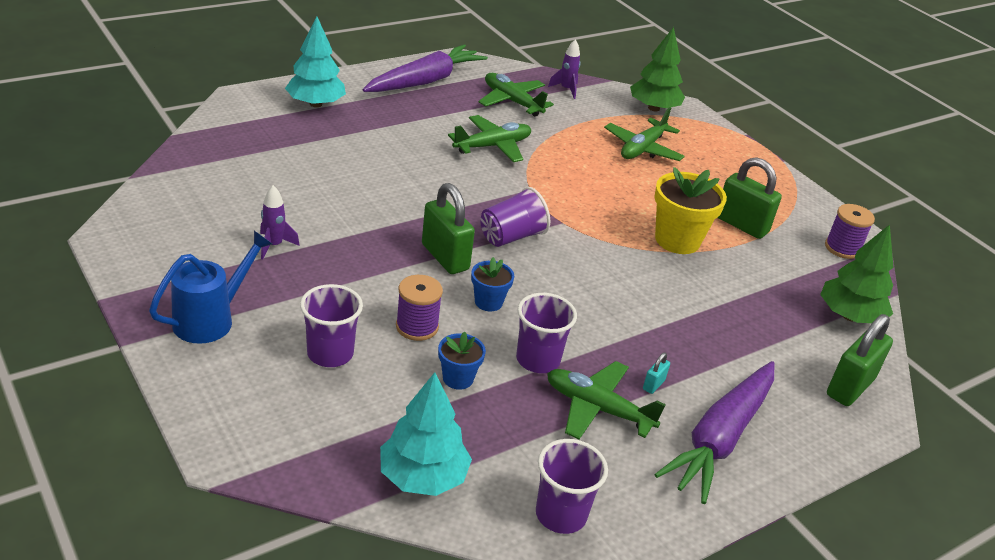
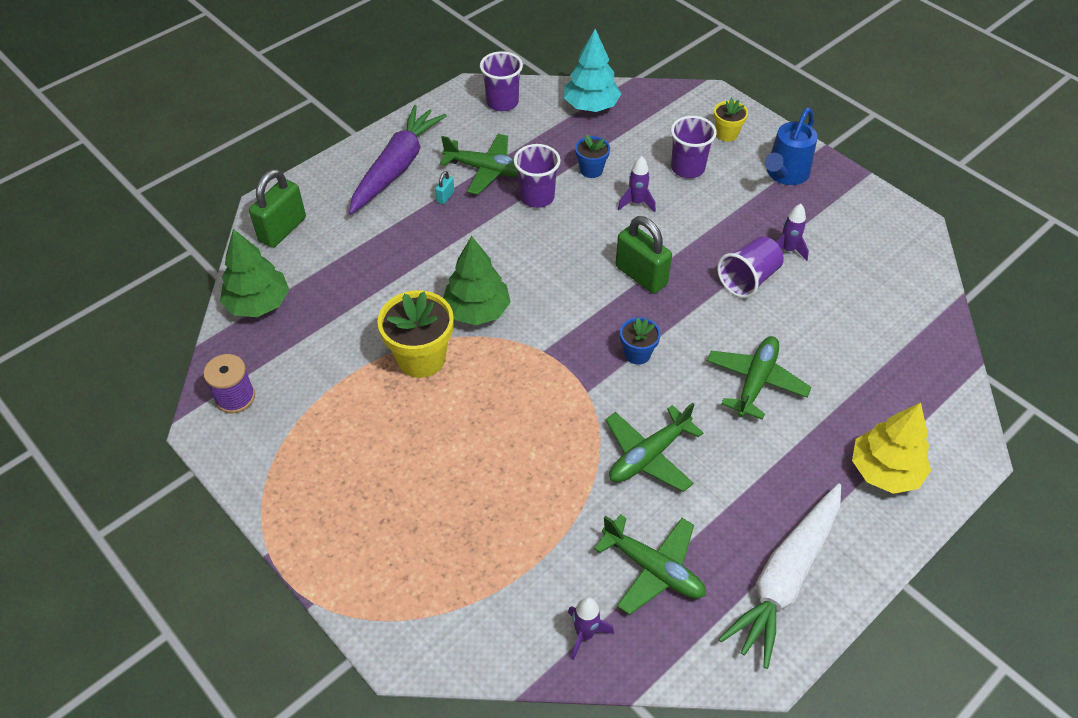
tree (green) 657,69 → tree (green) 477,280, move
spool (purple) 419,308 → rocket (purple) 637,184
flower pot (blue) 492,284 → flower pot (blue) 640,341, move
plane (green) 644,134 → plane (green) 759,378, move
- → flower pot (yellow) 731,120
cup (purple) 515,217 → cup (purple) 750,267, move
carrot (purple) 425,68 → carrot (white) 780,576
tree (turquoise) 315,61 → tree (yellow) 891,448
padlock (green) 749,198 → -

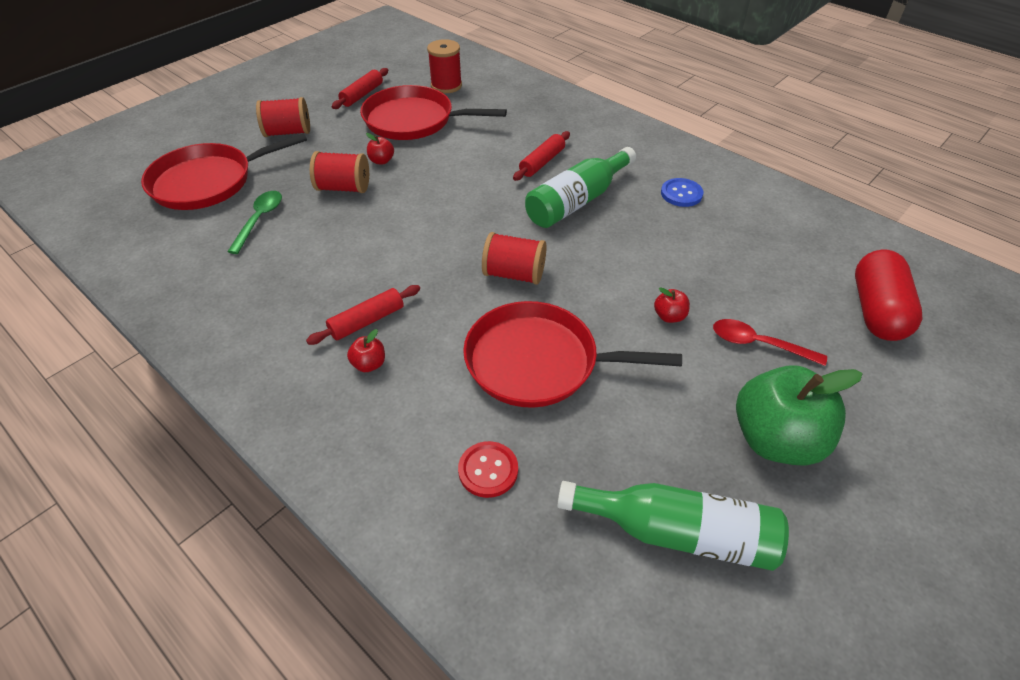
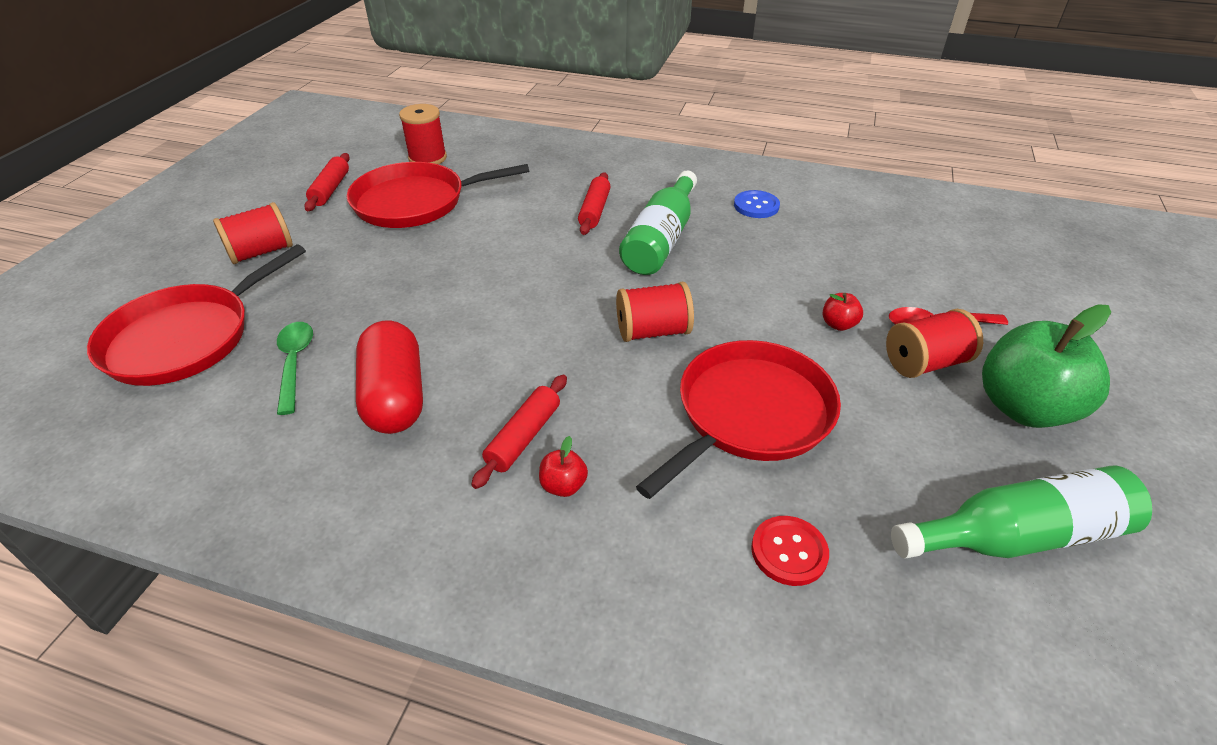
capsule (red) 888,295 → capsule (red) 389,377, move
pan (red) 572,354 → pan (red) 738,419, 150 degrees clockwise
spool (red) 339,172 → spool (red) 934,343, move
apple (red) 380,149 → -

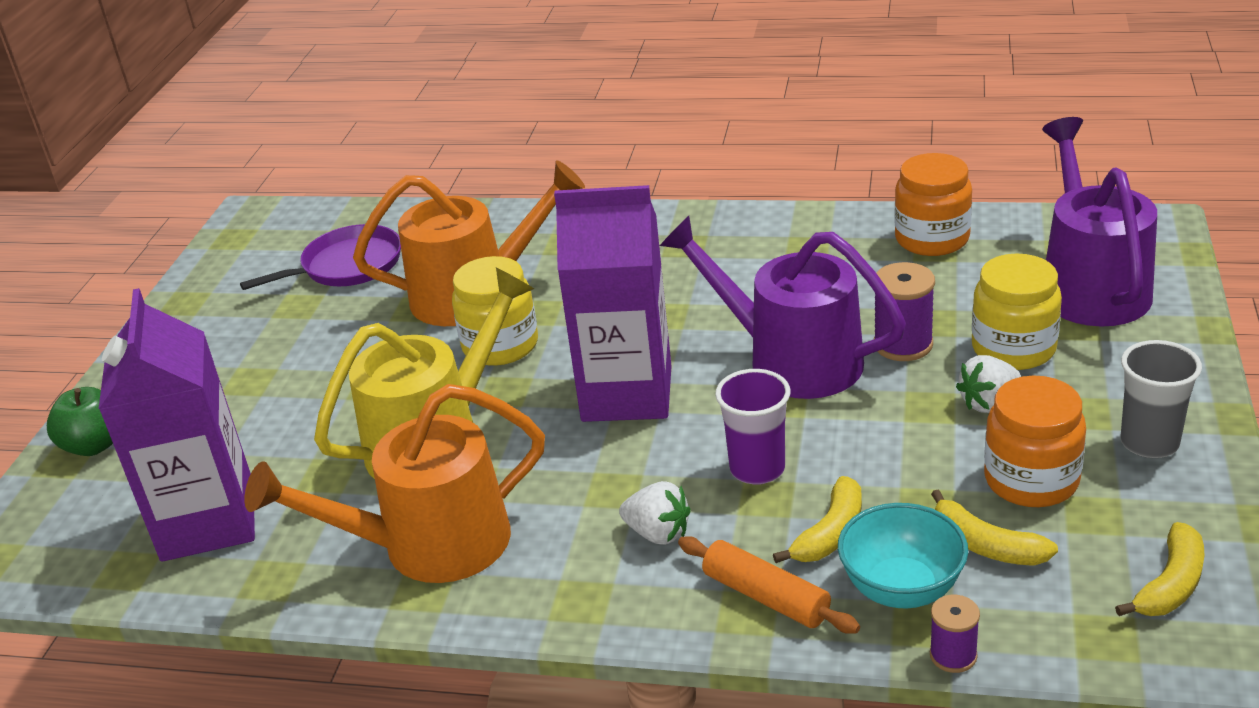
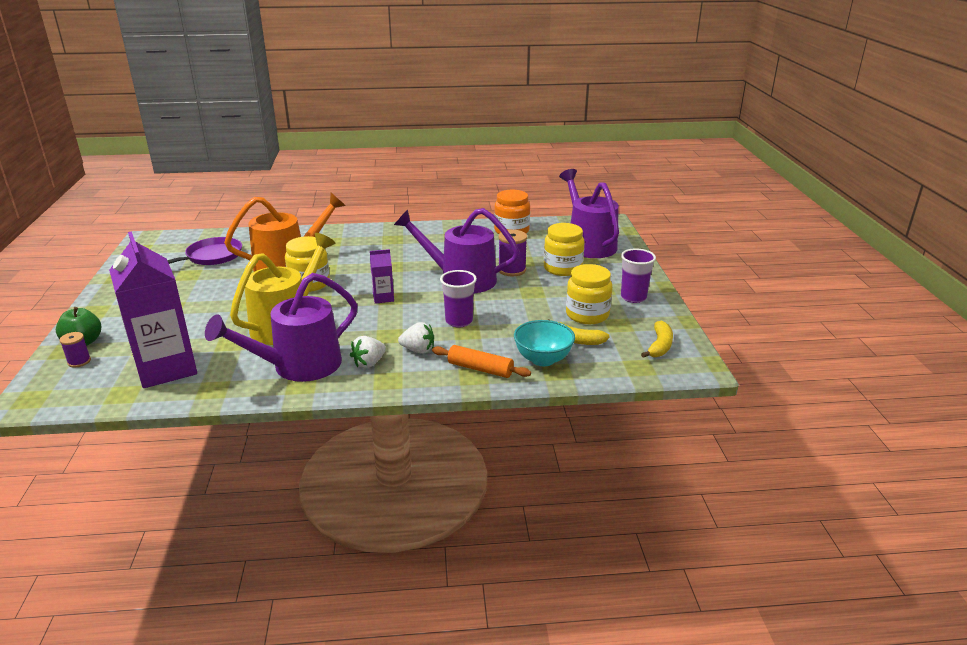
spool (purple) 955,634 → spool (purple) 75,349, move
watering can (orange) 394,483 → watering can (purple) 281,327
strawberry (white) 988,384 → strawberry (white) 368,352, move
carton (purple) 612,303 → carton (purple) 382,276, x0.44
jar (orange) 1035,441 → jar (yellow) 589,294
cup (grey) 1161,399 → cup (purple) 638,276
banana (yellow) 817,519 → -

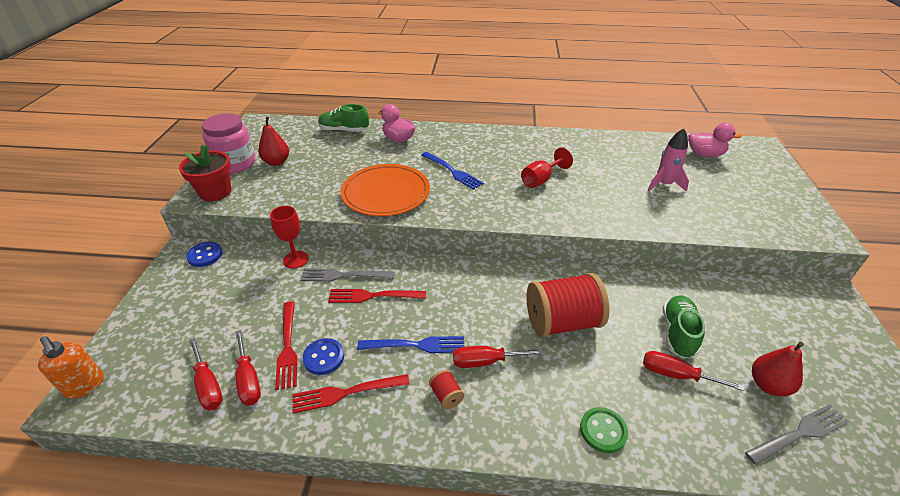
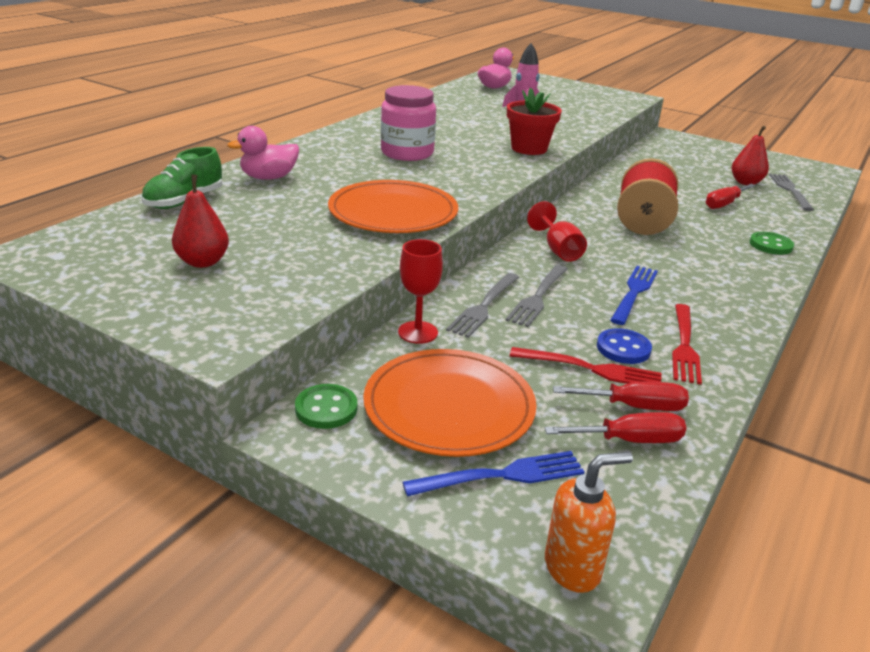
button (blue) 204,254 → button (green) 326,406
- → plate (orange) 450,403
jar (pink) 228,143 → jar (pink) 408,123, move
fork (blue) 453,171 → fork (blue) 494,473, move
fork (red) 377,296 → fork (grey) 536,296
flower pot (red) 205,173 → flower pot (red) 534,121, move
goblet (red) 547,167 → goblet (red) 557,231, move
spool (red) 446,389 → -
screwdriver (red) 498,357 → -
shoe (green) 684,327 → -

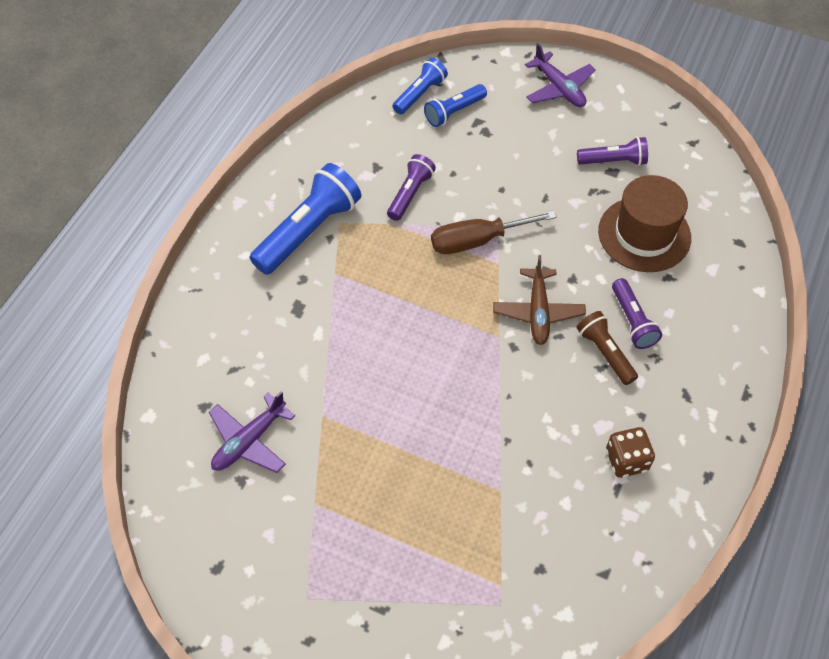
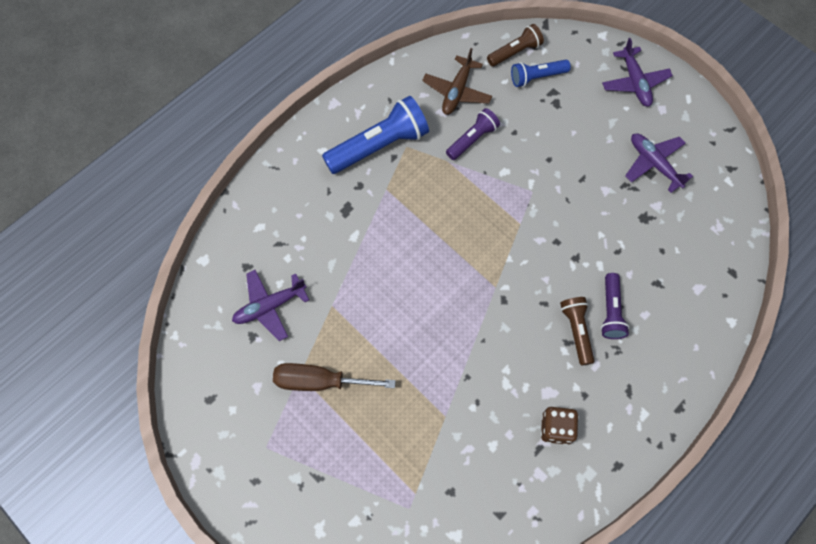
screwdriver (brown) 494,232 → screwdriver (brown) 334,377, move
plane (brown) 539,300 → plane (brown) 457,81, move
flashlight (blue) 420,86 → flashlight (brown) 515,45
flashlight (purple) 612,151 → plane (purple) 659,163
hat (brown) 644,223 → -

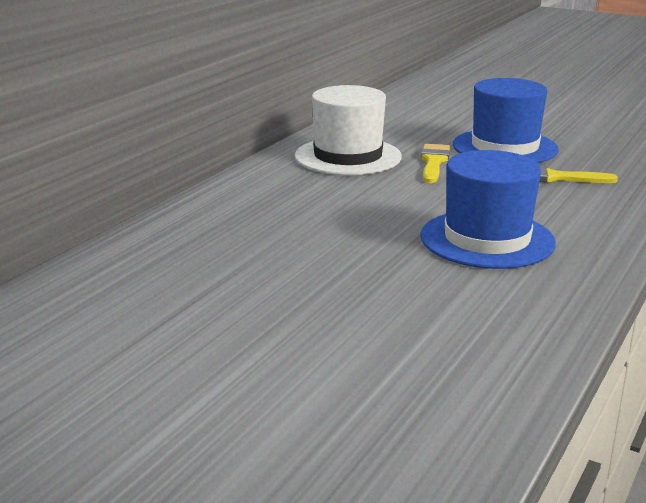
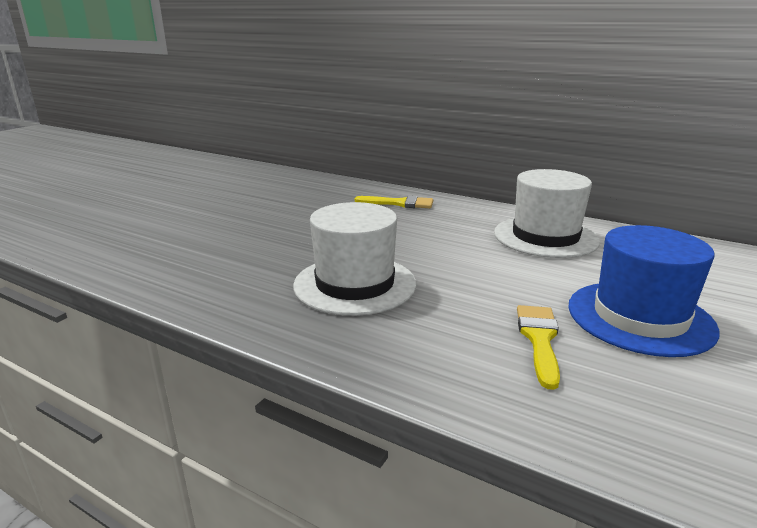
hat (blue) 488,209 → hat (white) 354,259
brush (yellow) 435,163 → brush (yellow) 394,202, move

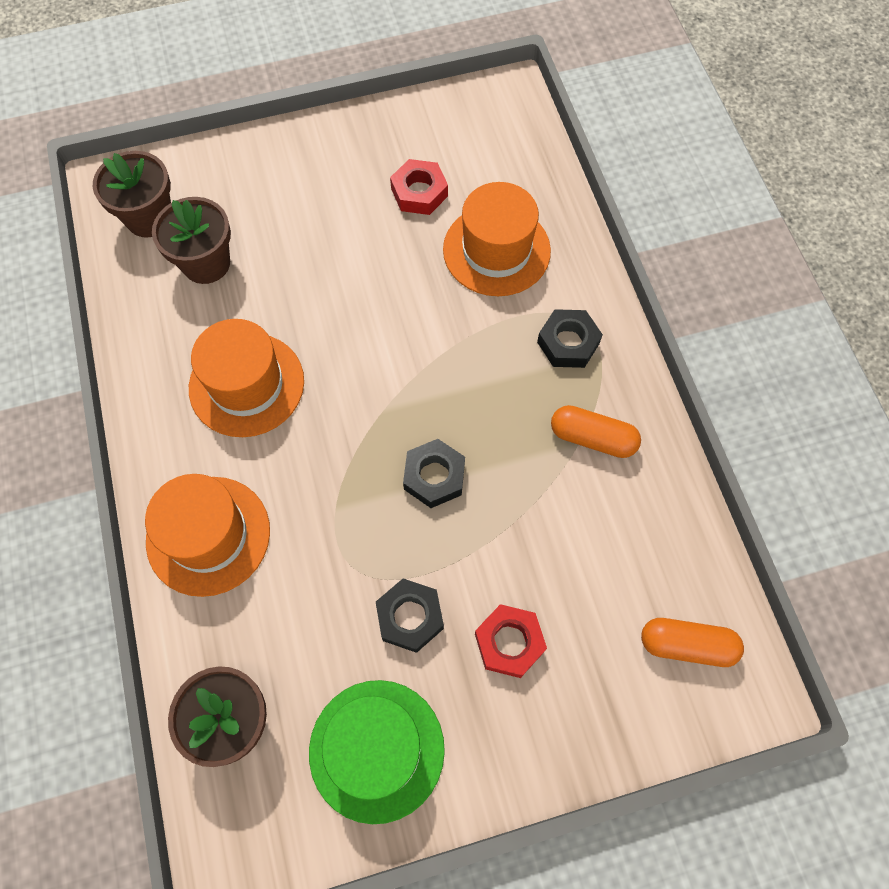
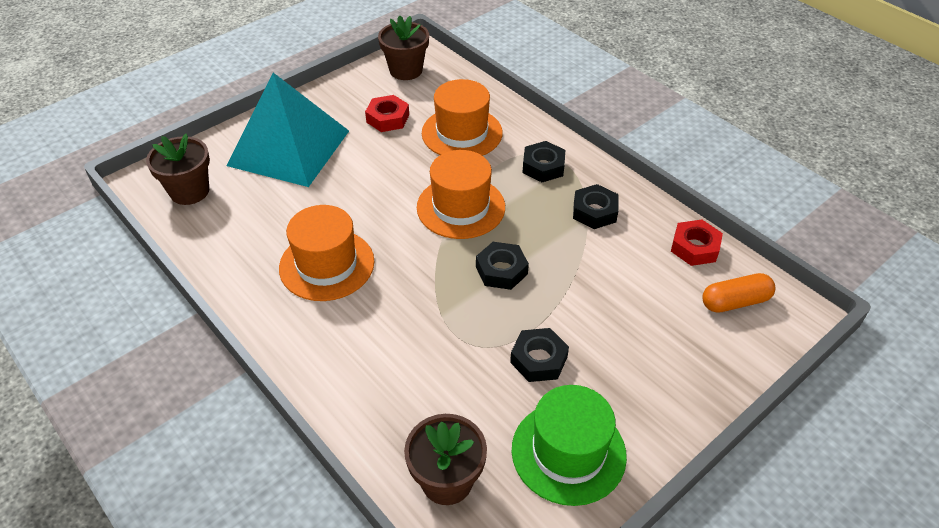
- → pyramid (turquoise) 288,130
flower pot (brown) 191,240 → flower pot (brown) 403,47, move
hat (orange) 207,535 → hat (orange) 461,194, move
capsule (orange) 596,431 → nut (black) 595,206
nut (red) 511,641 → nut (red) 697,243, move

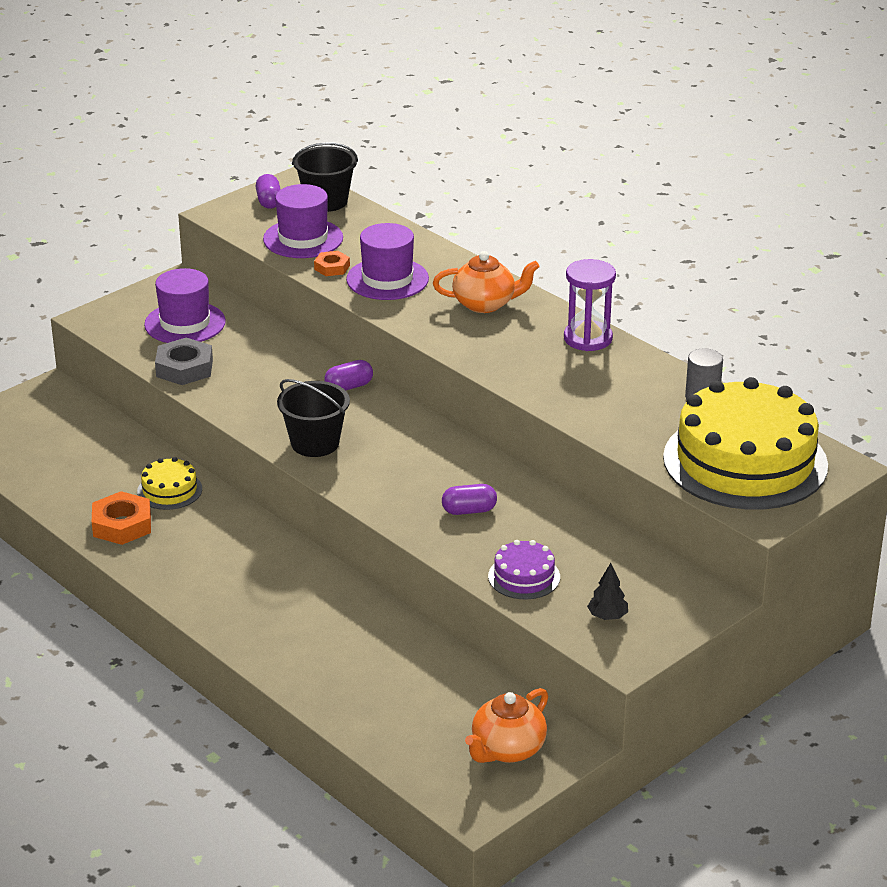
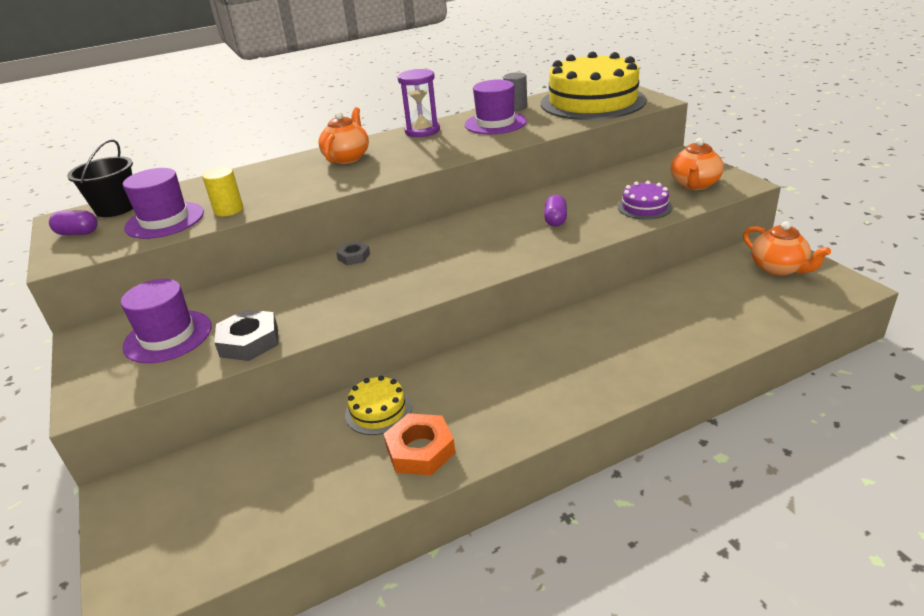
nut (orange) 332,263 → cylinder (yellow) 222,191
capsule (purple) 348,375 → nut (grey) 353,253
hat (purple) 387,261 → hat (purple) 496,107, move
tree (black) 607,591 → teapot (orange) 697,164
bucket (black) 313,418 → -

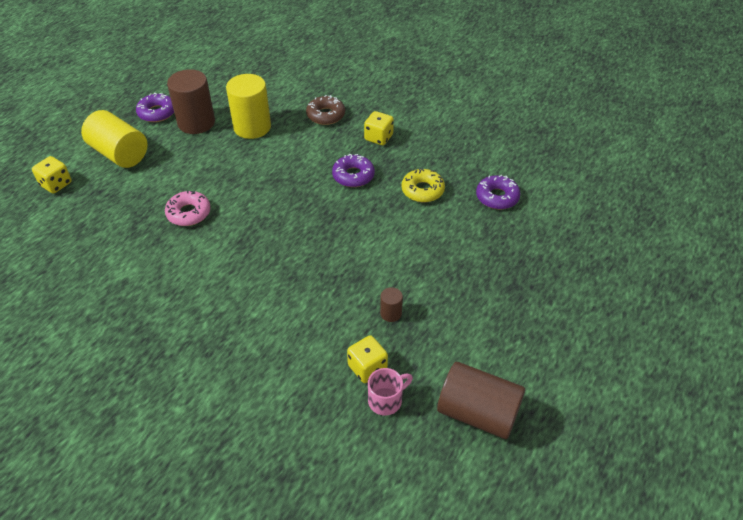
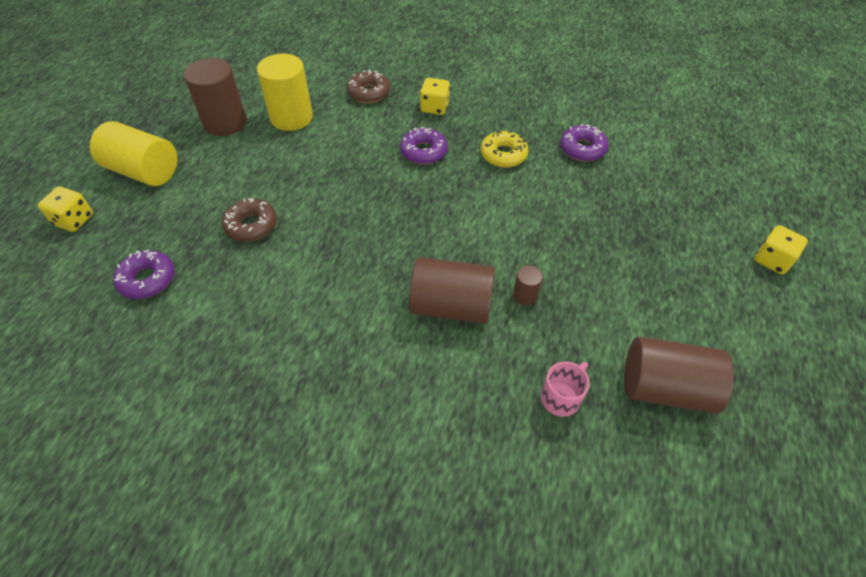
donut (purple) 155,107 → donut (purple) 144,274, move
donut (pink) 188,208 → donut (brown) 249,220
- → cylinder (brown) 452,290
dice (yellow) 367,359 → dice (yellow) 781,249, move

